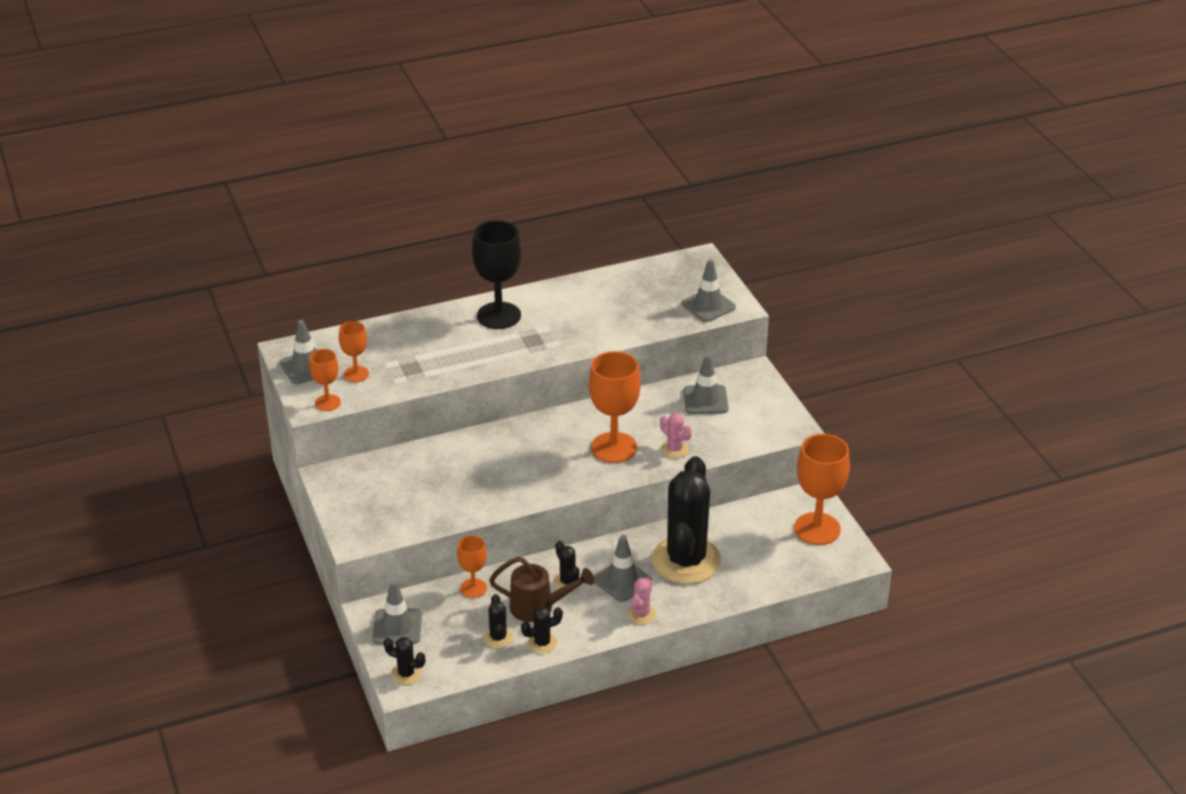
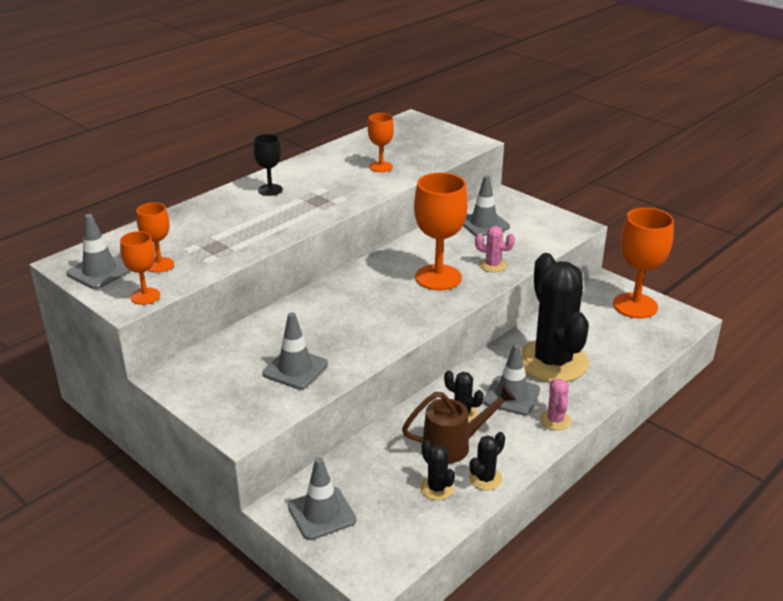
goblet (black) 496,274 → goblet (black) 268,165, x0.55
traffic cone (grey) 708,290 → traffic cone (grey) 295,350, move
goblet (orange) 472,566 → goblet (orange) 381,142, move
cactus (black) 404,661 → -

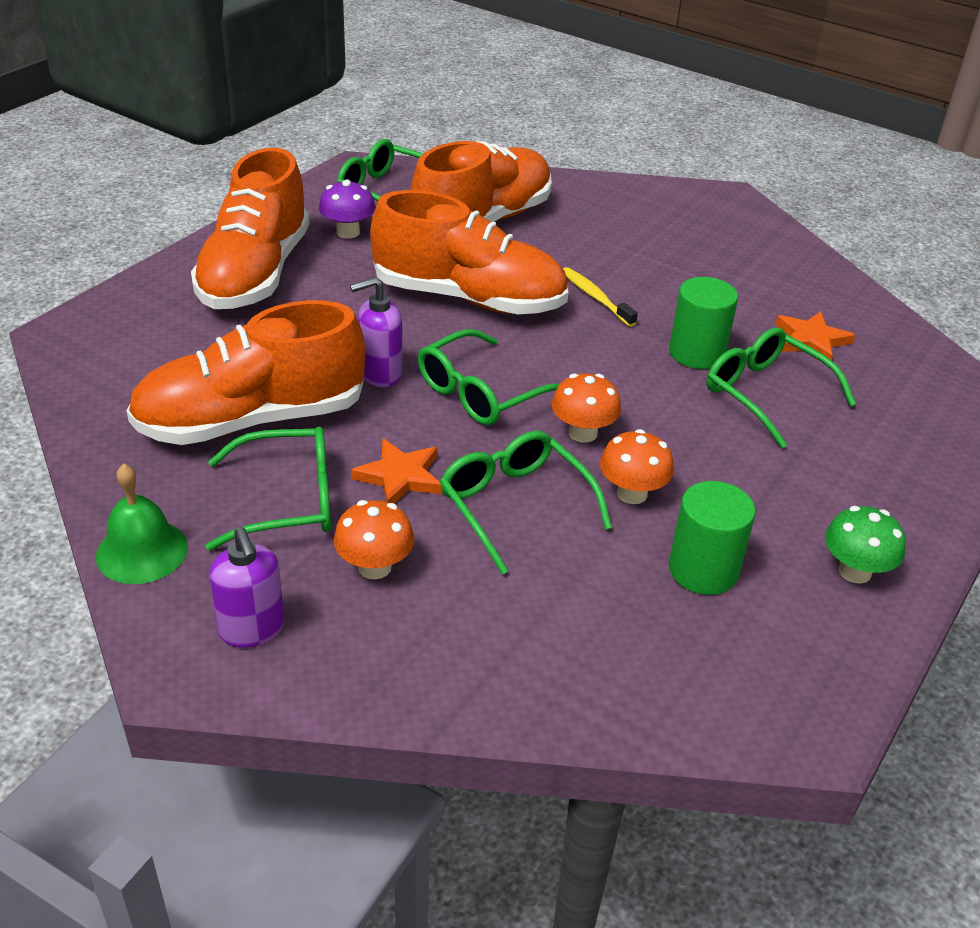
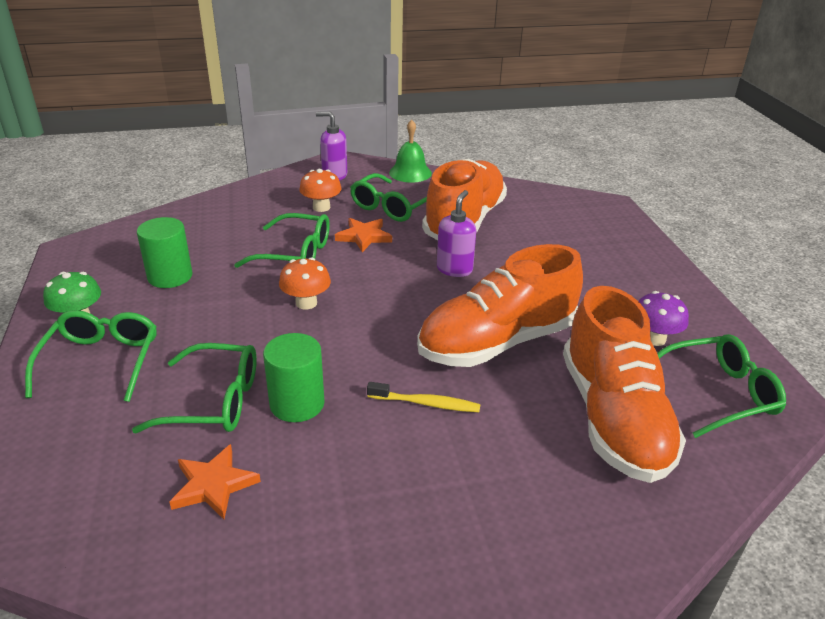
glasses (green) 488,377 → glasses (green) 91,356, move
shoe (orange) 250,228 → -
mushroom (orange) 637,466 → -

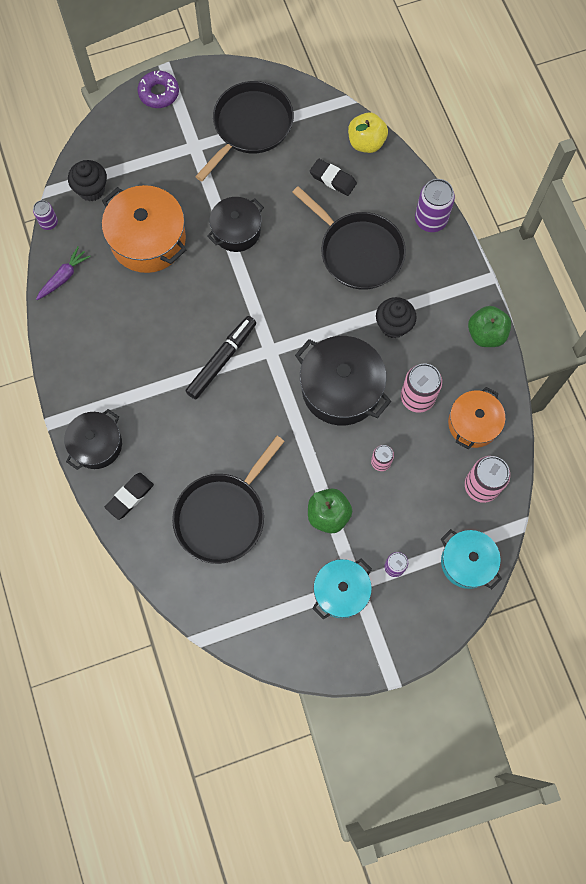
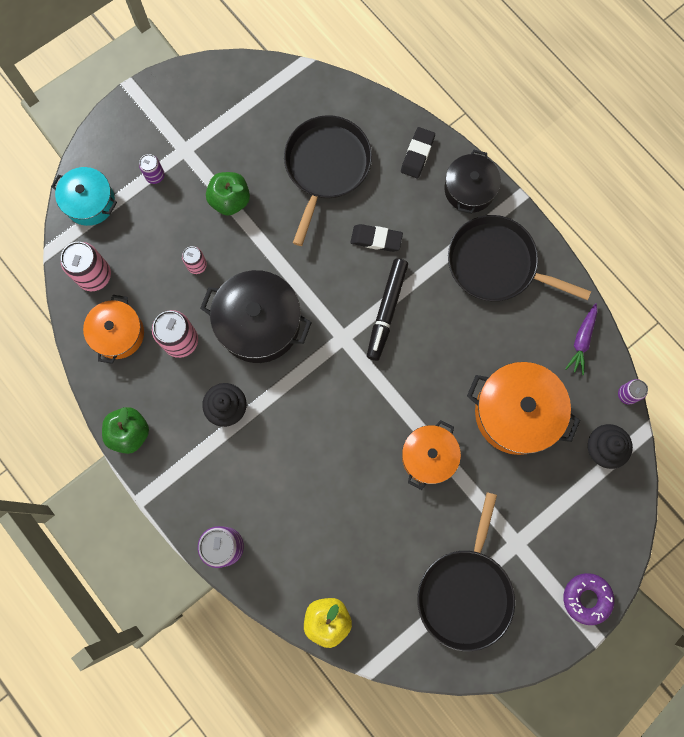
eraser (black) 333,177 → eraser (black) 377,238, move
pot (black) 235,224 → pot (orange) 431,455
pan (black) 349,238 → pan (black) 519,258, move
pot (turquoise) 342,589 → -

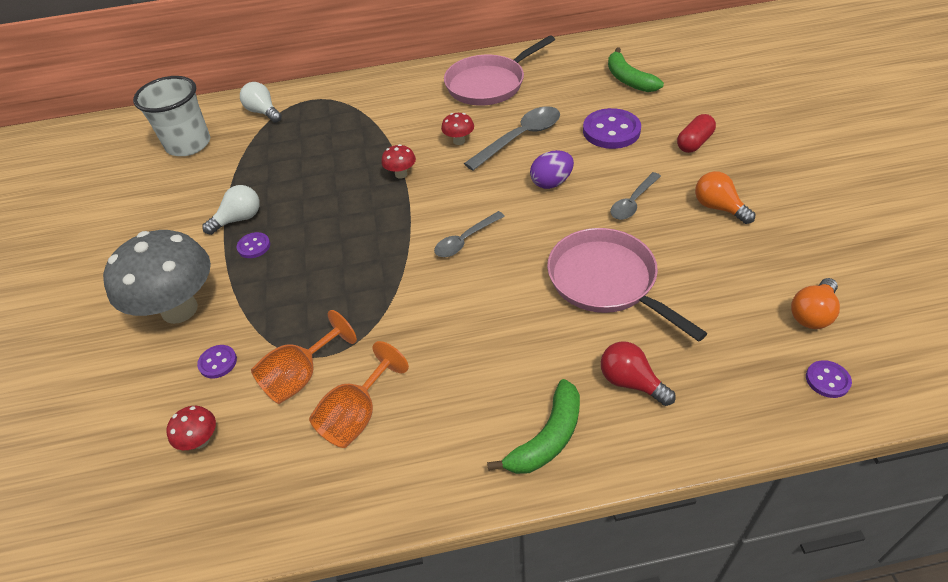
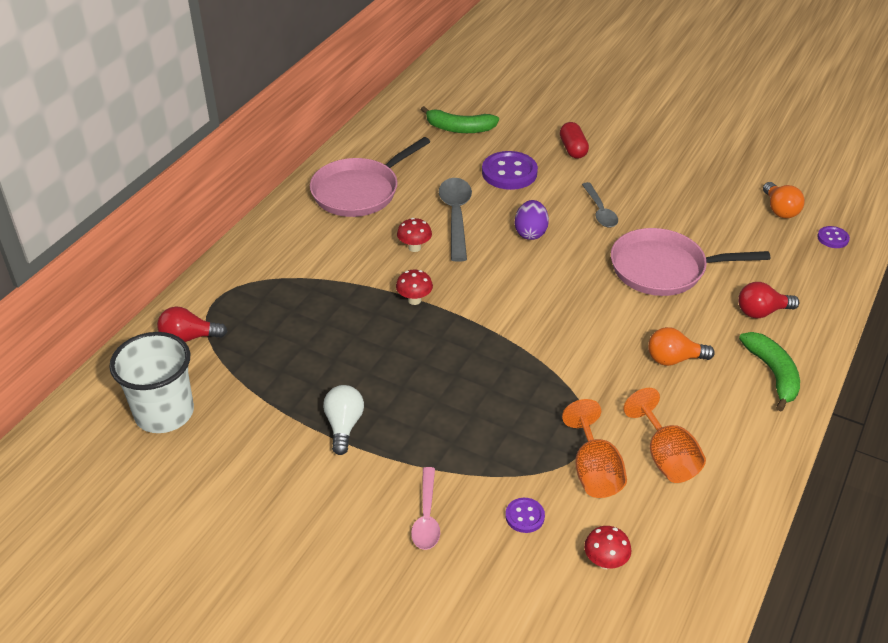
light bulb (white) 261,102 → light bulb (red) 192,324
pan (pink) 499,70 → pan (pink) 370,177, 45 degrees clockwise
mushroom (grey) 157,277 → spoon (pink) 425,508
light bulb (orange) 725,197 → light bulb (orange) 681,346, move
button (purple) 253,245 → -
spoon (grey) 469,234 → -

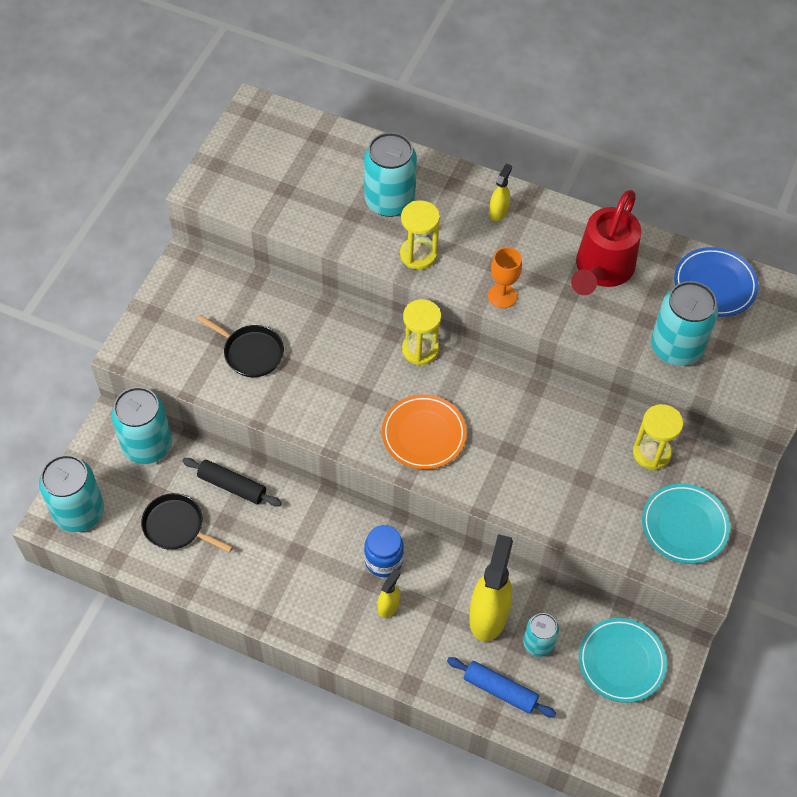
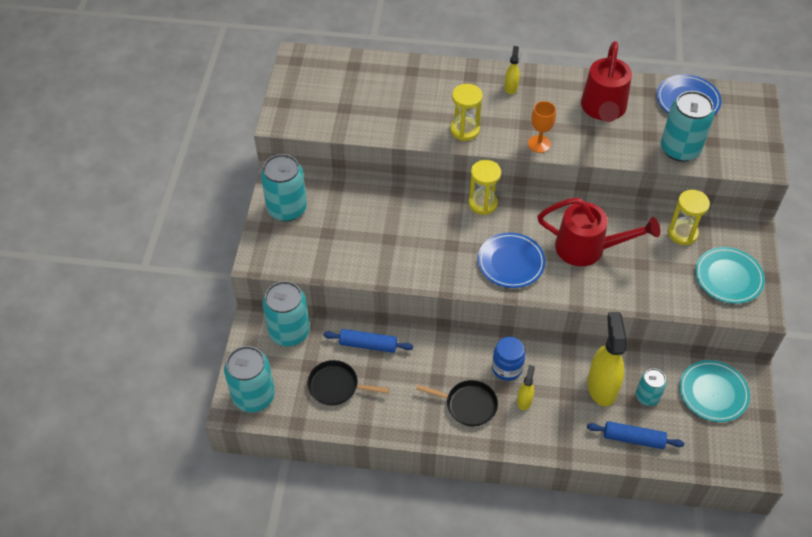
can (turquoise) 390,174 → can (turquoise) 284,187, move
rolling pin (black) 232,482 → rolling pin (blue) 368,341
pan (black) 240,346 → pan (black) 457,403, move
plate (orange) 424,432 → plate (blue) 512,260
- → watering can (red) 598,232

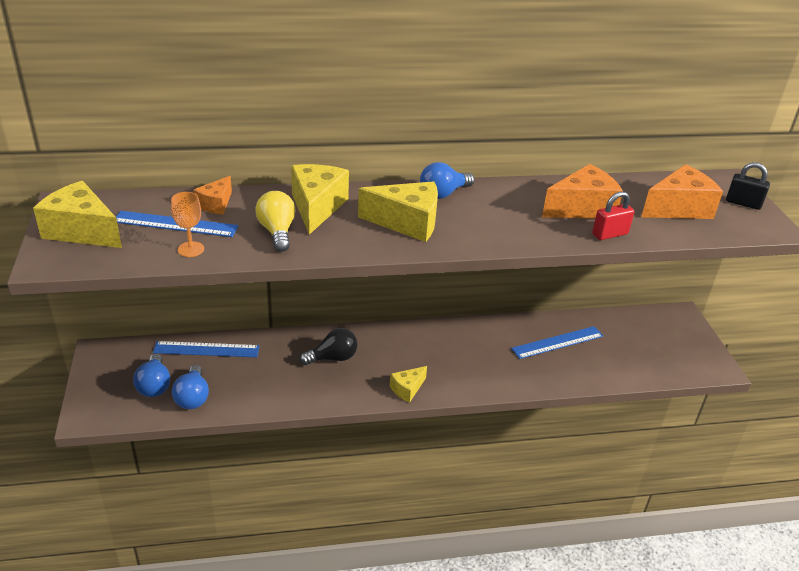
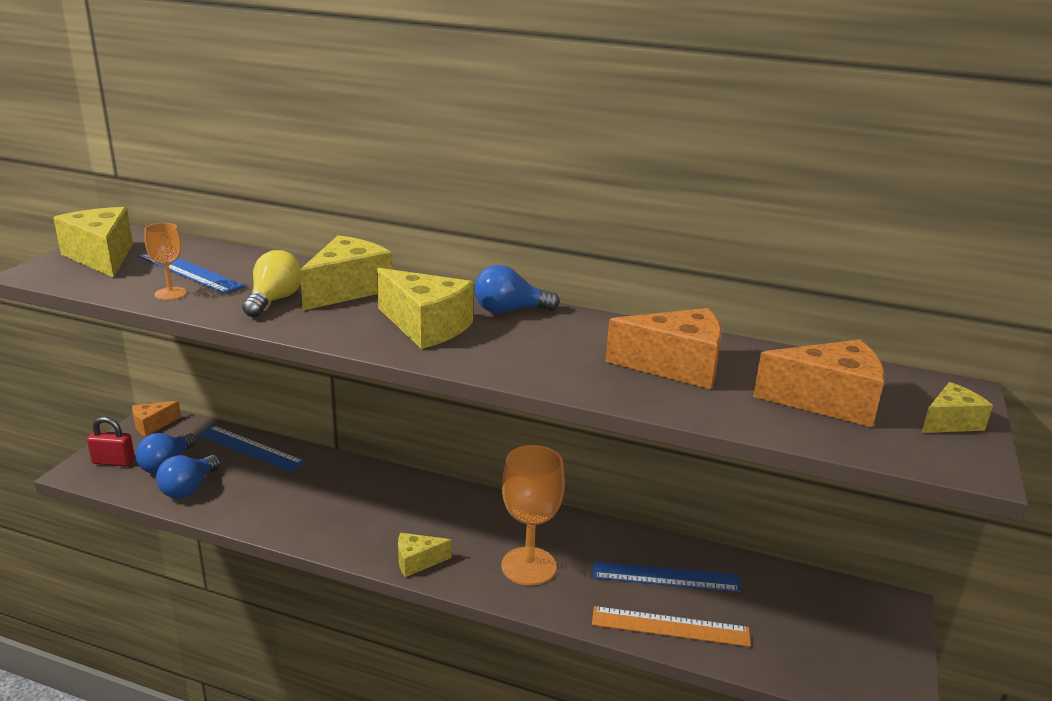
padlock (red) 613,215 → padlock (red) 111,442, move
cheese (orange) 213,195 → cheese (orange) 156,419, move
- → goblet (orange) 533,515
- → ruler (orange) 671,626
padlock (black) 748,186 → cheese (yellow) 957,407
light bulb (black) 328,346 → -

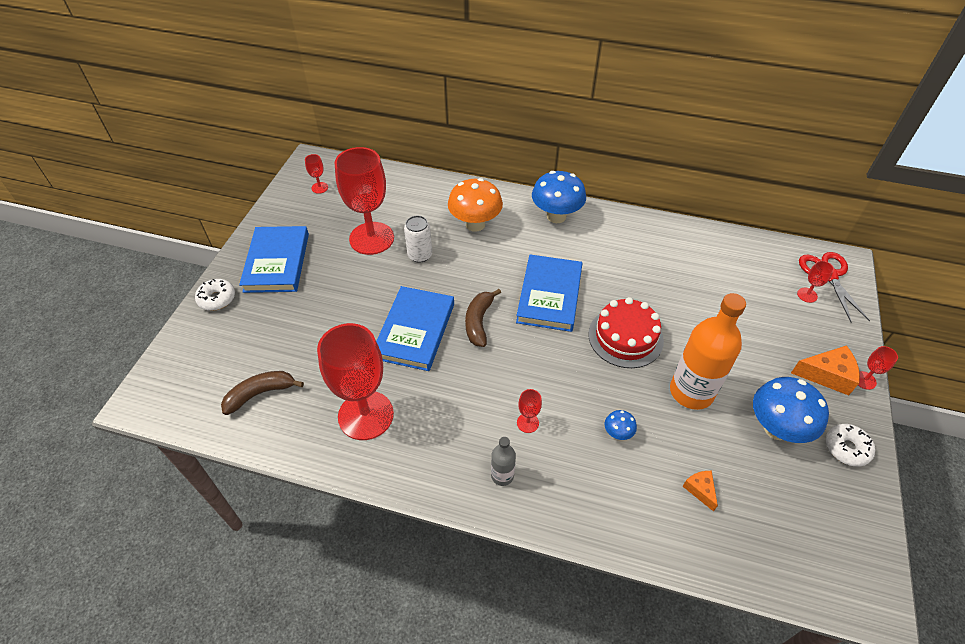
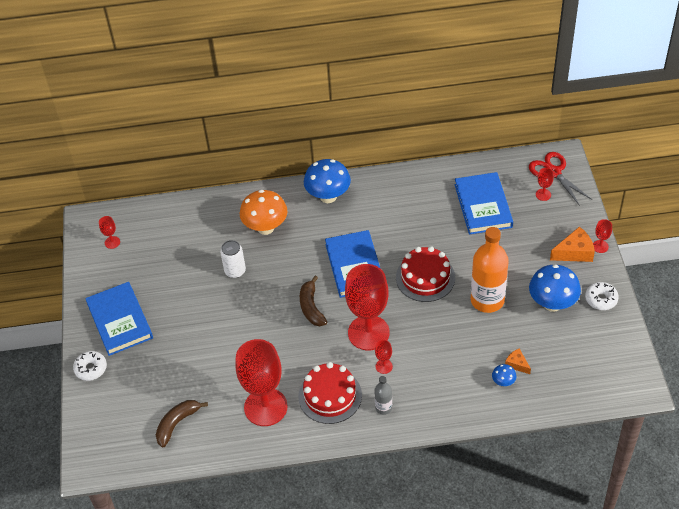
- → cake (red) 330,393
goblet (red) 364,201 → goblet (red) 367,307, move
book (blue) 415,328 → book (blue) 484,203, move
mushroom (blue) 621,425 → mushroom (blue) 504,375, move

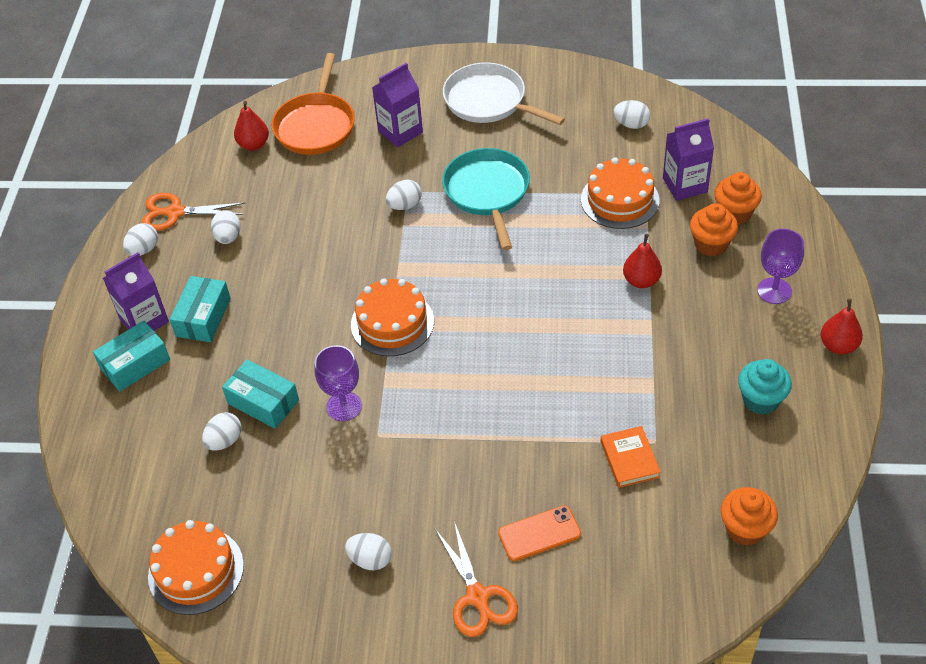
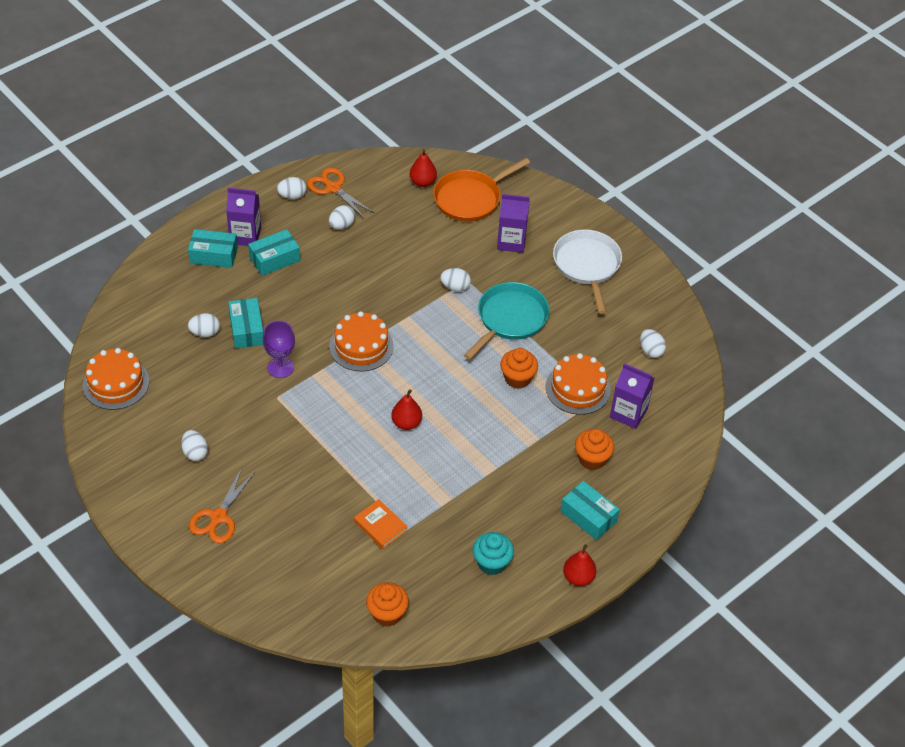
book (orange) 631,457 → book (orange) 381,524, 75 degrees counterclockwise
pear (red) 642,261 → pear (red) 406,409, move
cupcake (orange) 738,198 → cupcake (orange) 519,368, move
goblet (purple) 780,266 → box (turquoise) 590,510
phone (orange) 539,533 → -

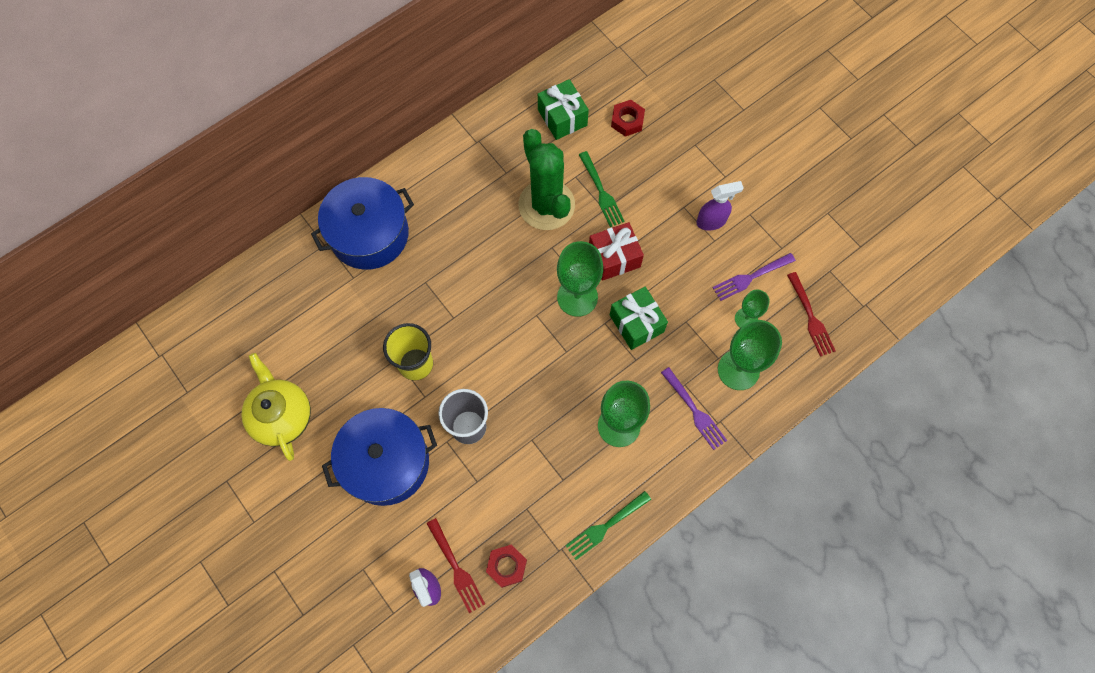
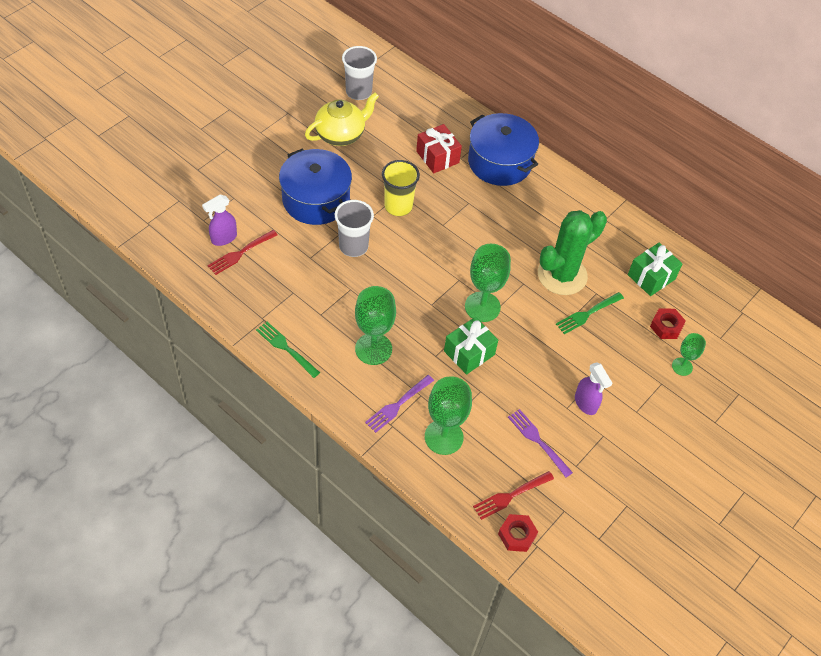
- → cup (grey) 359,73
gift (red) 616,251 → gift (red) 439,148, move
nut (red) 506,566 → nut (red) 518,533, move
goblet (green) 752,309 → goblet (green) 689,354, move

